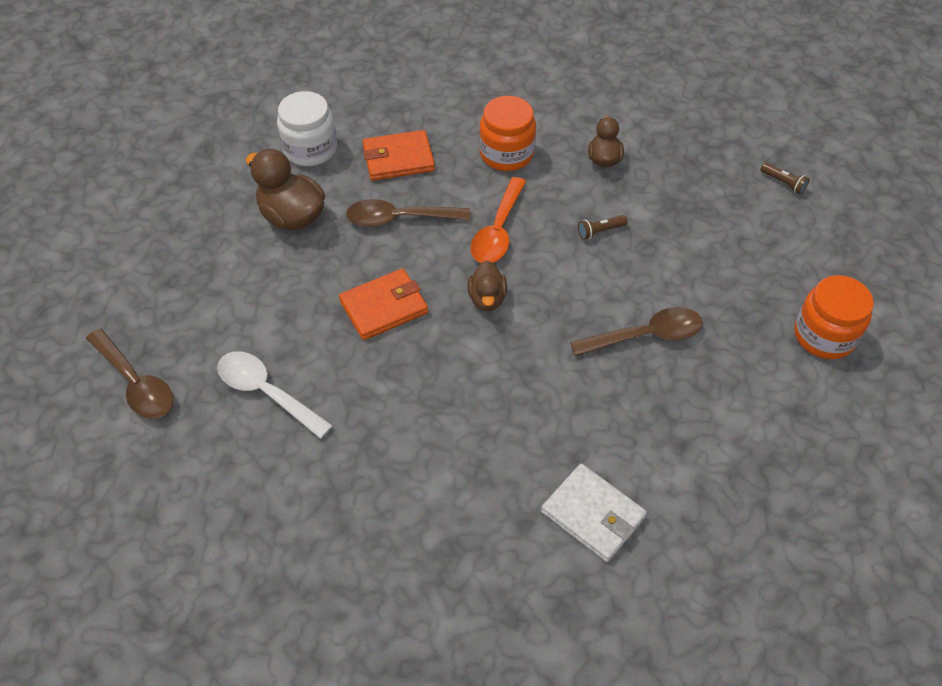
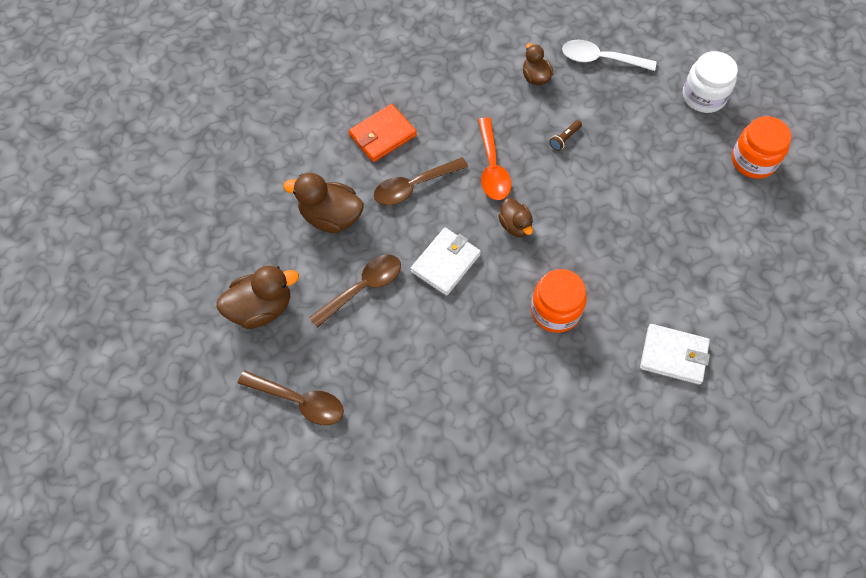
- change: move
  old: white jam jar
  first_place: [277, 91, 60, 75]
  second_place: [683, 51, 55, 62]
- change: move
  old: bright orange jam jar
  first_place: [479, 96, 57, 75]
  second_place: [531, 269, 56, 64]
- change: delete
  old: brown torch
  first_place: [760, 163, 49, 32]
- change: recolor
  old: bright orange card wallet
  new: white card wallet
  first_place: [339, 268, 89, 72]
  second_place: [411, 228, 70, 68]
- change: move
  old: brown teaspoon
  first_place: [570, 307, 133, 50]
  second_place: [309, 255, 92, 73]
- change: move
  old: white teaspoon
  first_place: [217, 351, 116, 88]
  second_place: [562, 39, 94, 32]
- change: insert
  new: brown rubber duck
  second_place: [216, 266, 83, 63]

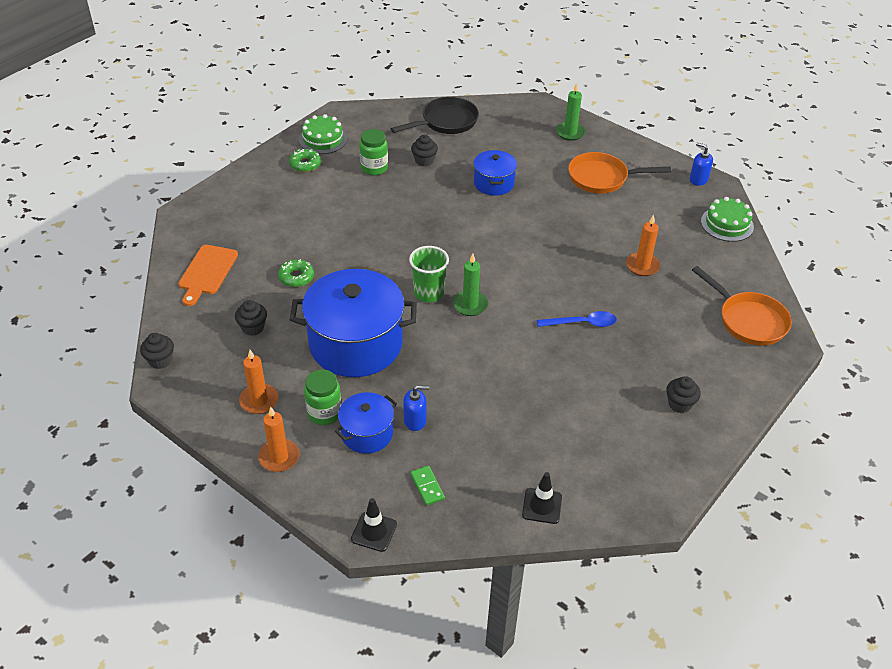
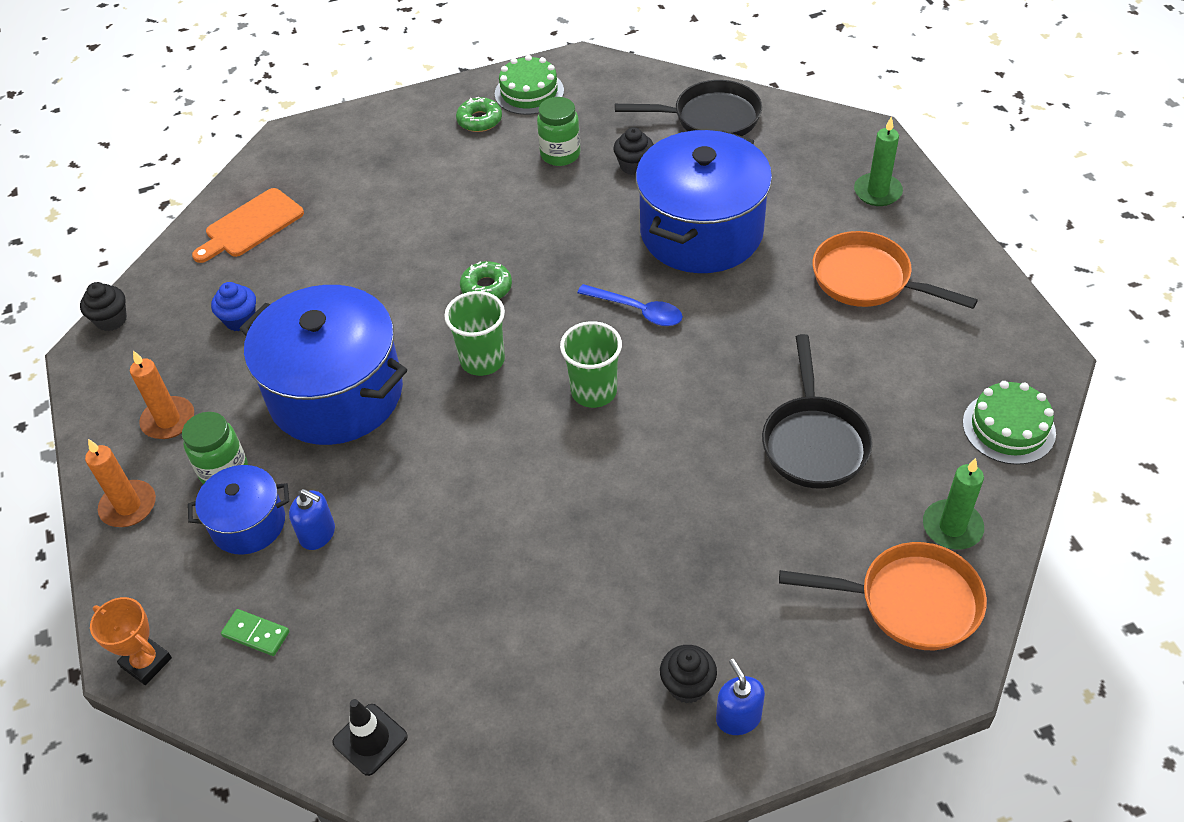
- change: move
  old: cobalt soap pump
  first_place: [690, 142, 23, 44]
  second_place: [716, 659, 49, 76]
- change: resize
  old: cobalt stockpot
  first_place: [473, 150, 44, 46]
  second_place: [636, 130, 136, 143]
  factor: 1.94
- change: replace
  old: bright orange candle
  new: black pan
  first_place: [626, 215, 34, 61]
  second_place: [762, 334, 111, 155]
- change: move
  old: green candle
  first_place: [453, 254, 35, 62]
  second_place: [923, 458, 61, 92]
- change: move
  old: green glazed donut
  first_place: [278, 259, 36, 28]
  second_place: [460, 261, 52, 38]
- change: rotate
  old: bright orange pan
  first_place: [692, 266, 100, 80]
  second_place: [779, 542, 208, 108]
  degrees: -75
- change: recolor
  old: black muffin
  new: cobalt muffin
  first_place: [235, 300, 32, 36]
  second_place: [211, 282, 45, 49]
- change: move
  old: cobalt teaspoon
  first_place: [537, 311, 80, 16]
  second_place: [577, 284, 106, 42]
- change: rotate
  old: green domino piece
  first_place: [410, 466, 35, 40]
  second_place: [221, 609, 68, 47]
  degrees: -75
- change: replace
  old: black traffic cone
  new: bright orange trophy
  first_place: [351, 498, 46, 54]
  second_place: [90, 597, 82, 88]
- change: insert
  new: green beaker
  second_place: [560, 321, 62, 87]

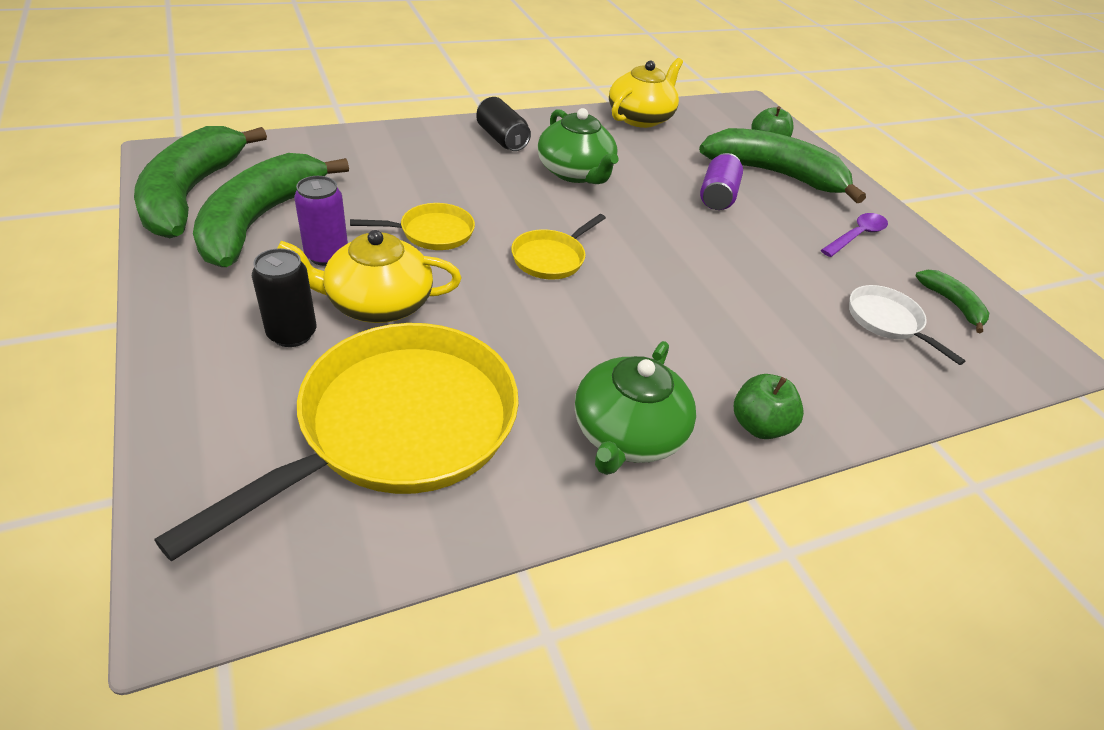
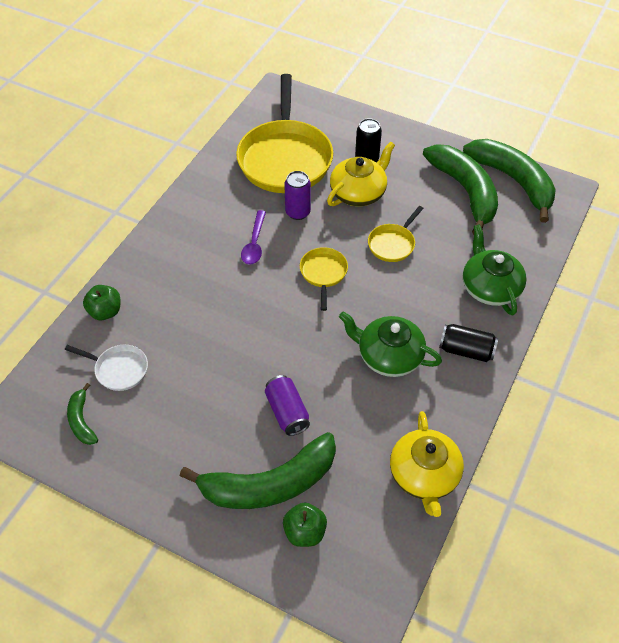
- change: move
  old: royal purple tin
  first_place: [294, 176, 54, 90]
  second_place: [284, 171, 27, 49]
- change: move
  old: royal purple teaspoon
  first_place: [821, 213, 67, 44]
  second_place: [241, 210, 25, 55]
- change: rotate
  old: green banana
  first_place: [916, 270, 73, 63]
  second_place: [67, 383, 31, 62]
  degrees: 45
- change: move
  old: green teapot
  first_place: [575, 341, 121, 134]
  second_place: [463, 224, 64, 91]
- change: move
  old: green toy apple
  first_place: [734, 374, 70, 65]
  second_place: [83, 285, 37, 35]

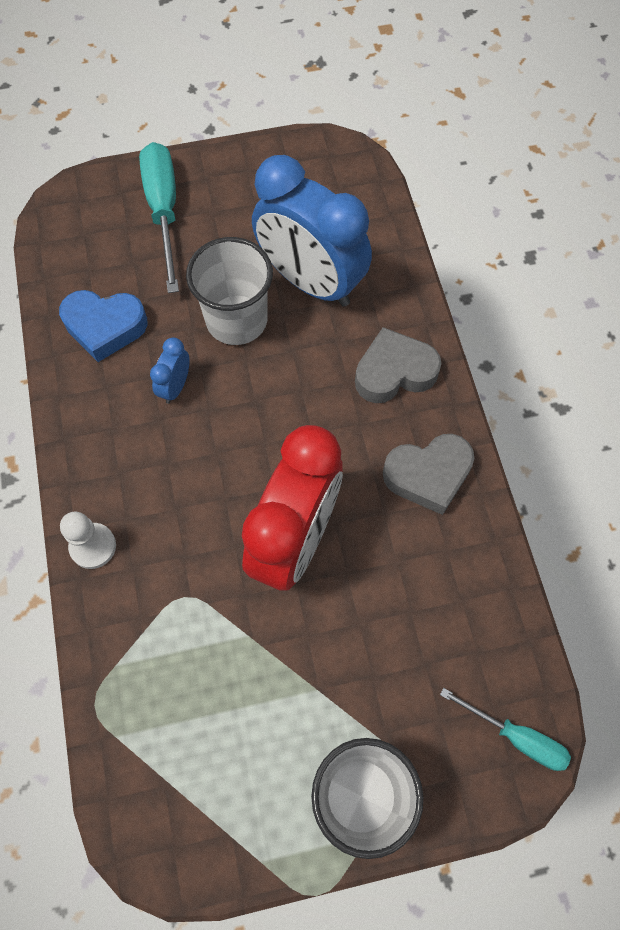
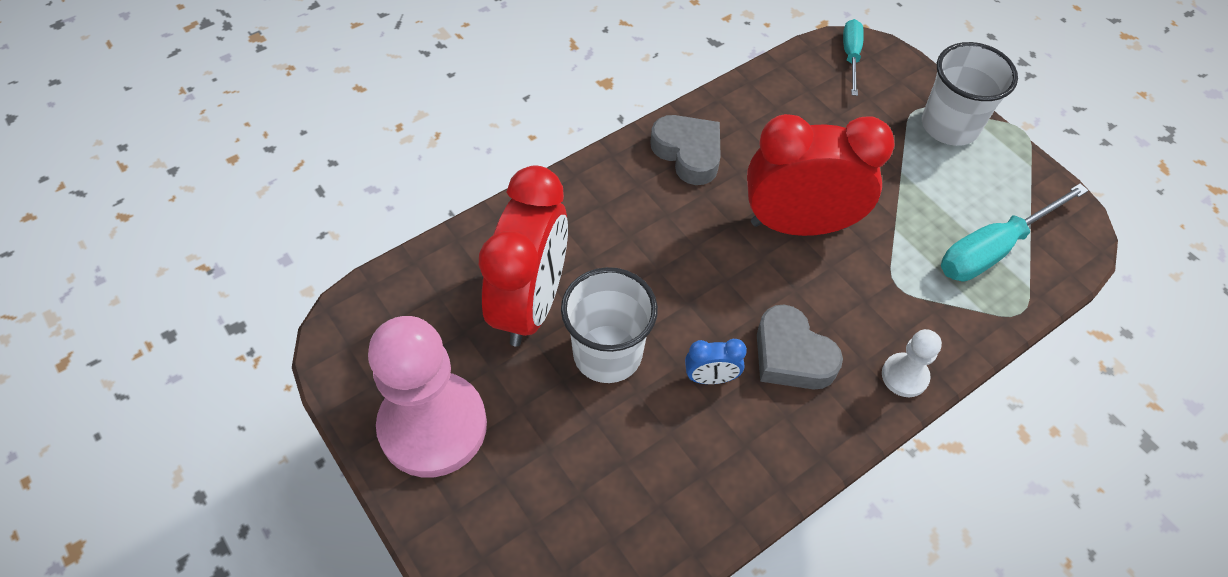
- change: move
  old: aqua flat screwdriver
  first_place: [139, 142, 40, 151]
  second_place: [941, 183, 148, 98]
- change: recolor
  old: cobalt alarm clock
  new: red alarm clock
  first_place: [252, 155, 120, 151]
  second_place: [479, 166, 89, 180]
- change: delete
  old: cobalt love heart
  first_place: [59, 290, 88, 72]
- change: move
  old: ash-grey love heart
  first_place: [355, 327, 86, 76]
  second_place: [757, 305, 86, 85]
- change: insert
  new: pink game pawn
  second_place: [368, 316, 119, 161]

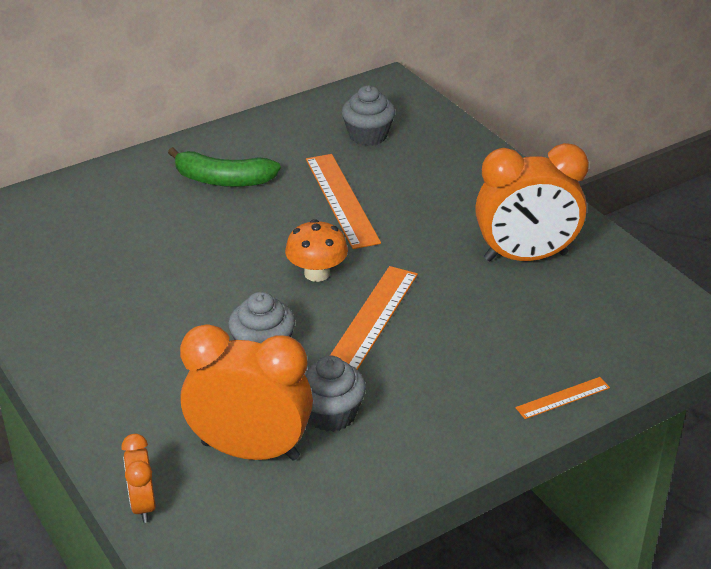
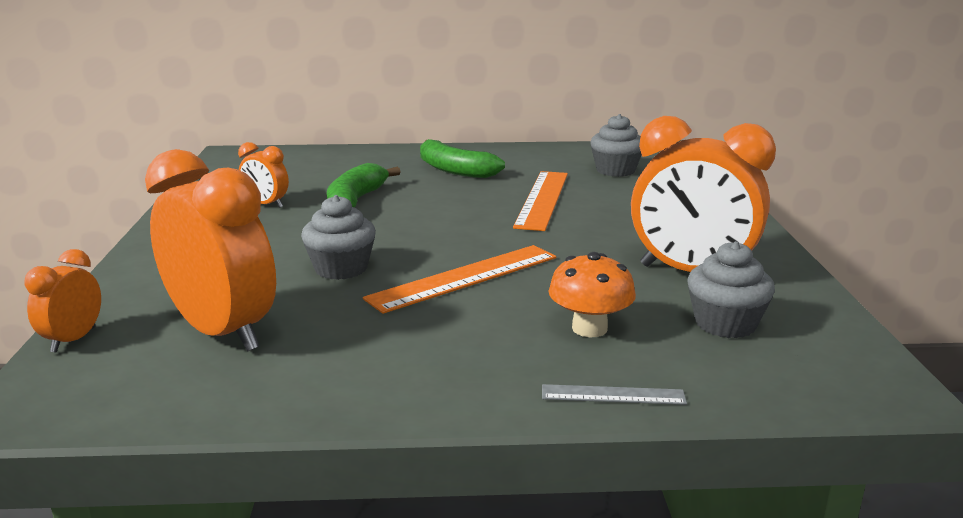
- change: move
  old: bright orange mushroom
  first_place: [285, 219, 63, 63]
  second_place: [549, 252, 87, 85]
- change: move
  old: ash-grey muffin
  first_place: [305, 356, 61, 76]
  second_place: [687, 241, 88, 97]
- change: recolor
  old: bright orange straightedge
  new: ash-grey straightedge
  first_place: [515, 377, 95, 42]
  second_place: [542, 384, 145, 21]
- change: insert
  new: bright orange alarm clock
  second_place: [238, 142, 51, 66]
- change: insert
  new: green banana
  second_place: [327, 163, 74, 45]

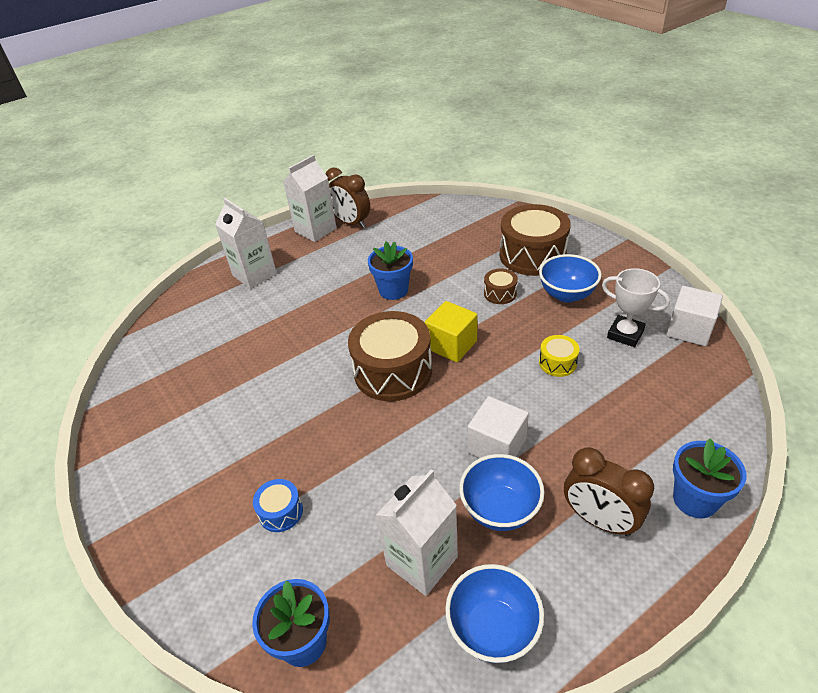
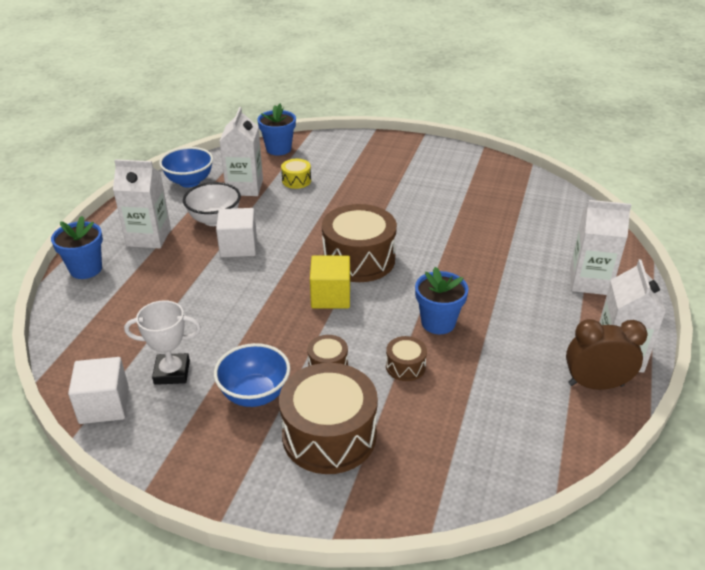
- change: move
  old: yellow drum
  first_place: [539, 335, 40, 42]
  second_place: [281, 159, 30, 30]
- change: replace
  old: brown alarm clock
  new: white juice carton
  first_place: [564, 447, 90, 89]
  second_place: [113, 159, 58, 89]
- change: recolor
  old: cobalt serving bowl
  new: white serving bowl
  first_place: [459, 454, 85, 77]
  second_place: [183, 182, 58, 44]
- change: delete
  old: cobalt drum
  first_place: [253, 479, 50, 53]
- change: insert
  new: brown drum
  second_place: [386, 336, 41, 45]

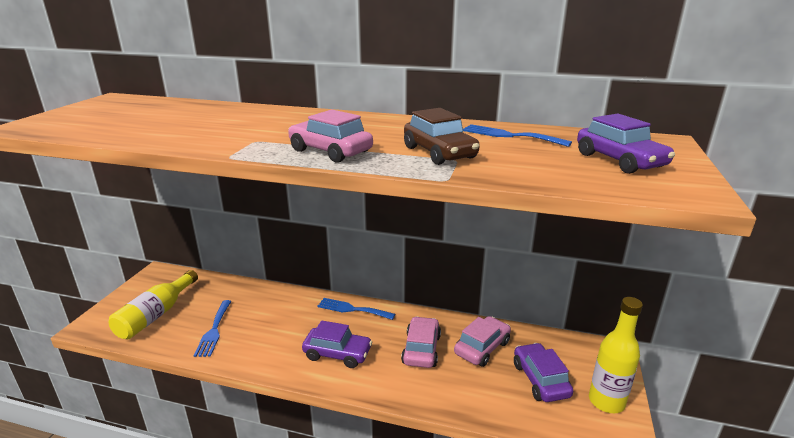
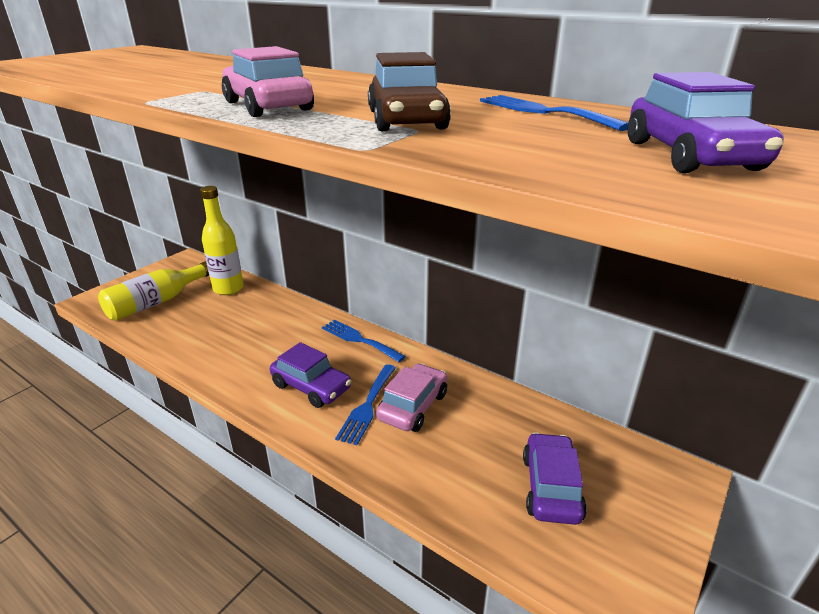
- change: move
  old: yellow drink bottle
  first_place: [589, 297, 54, 116]
  second_place: [200, 186, 44, 109]
- change: move
  old: cobalt dinner fork
  first_place: [193, 300, 39, 57]
  second_place: [335, 364, 61, 81]
- change: delete
  old: pink car
  first_place: [454, 316, 57, 51]

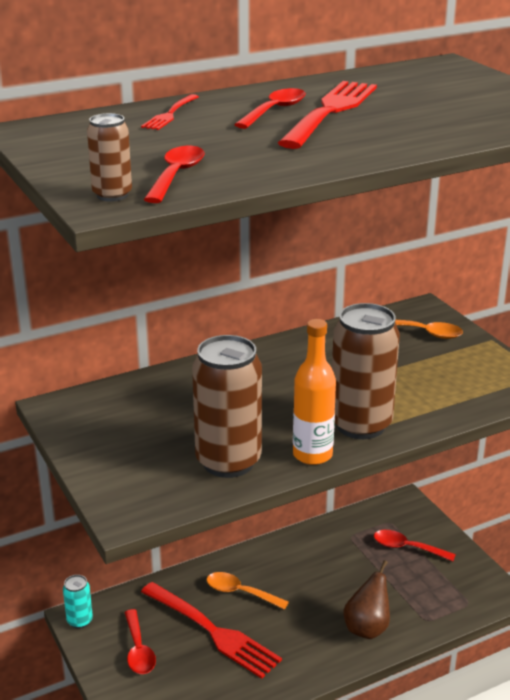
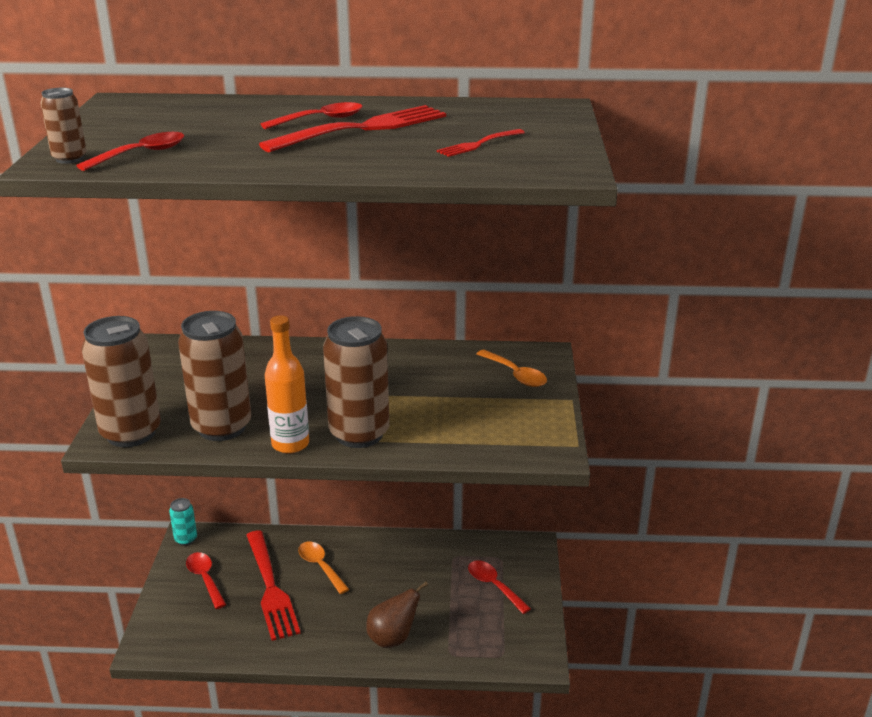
- change: move
  old: red dinner fork
  first_place: [141, 94, 58, 36]
  second_place: [437, 129, 88, 28]
- change: rotate
  old: red teaspoon
  first_place: [124, 609, 32, 65]
  second_place: [186, 552, 40, 57]
  degrees: 135
- change: insert
  new: brown tin
  second_place: [81, 316, 80, 131]

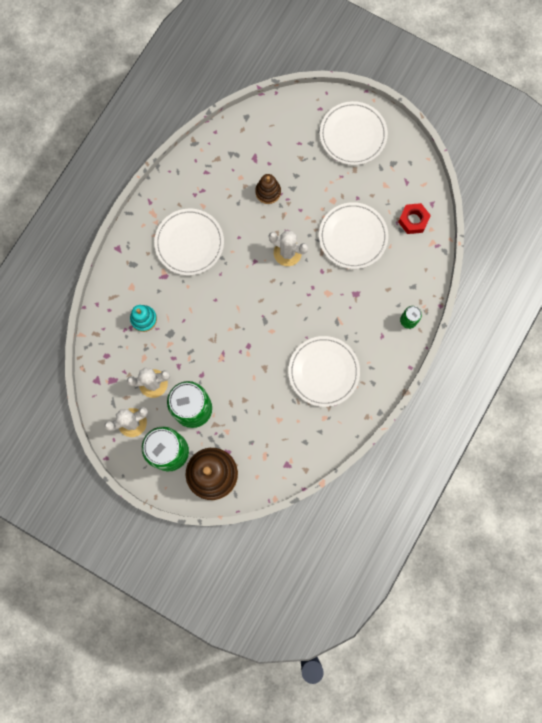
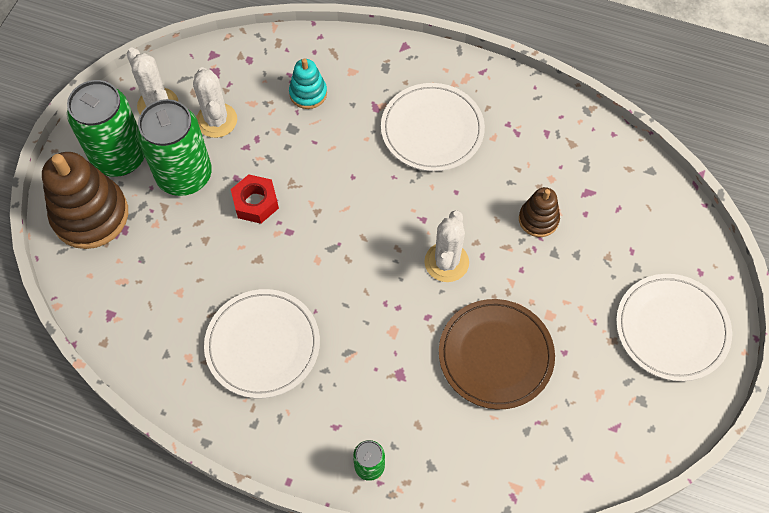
- change: recolor
  old: white flat dish
  new: brown flat dish
  first_place: [319, 202, 69, 67]
  second_place: [439, 299, 116, 110]
- change: move
  old: red hexagon nut
  first_place: [398, 203, 33, 31]
  second_place: [231, 174, 48, 50]

